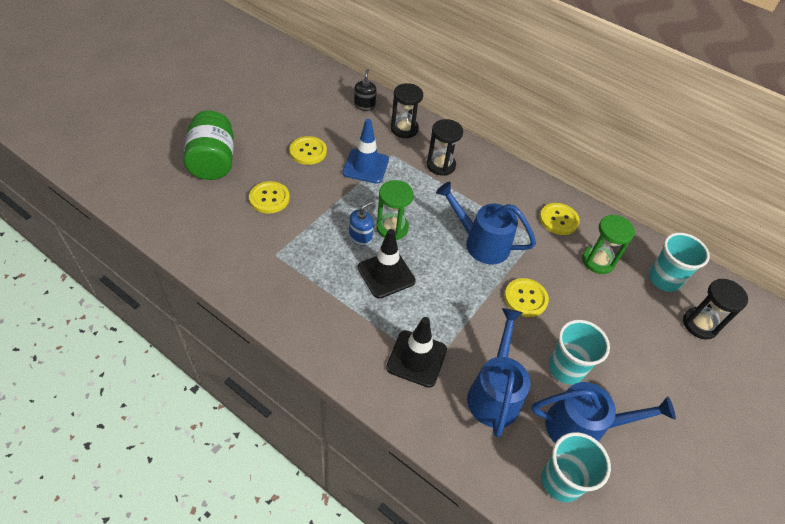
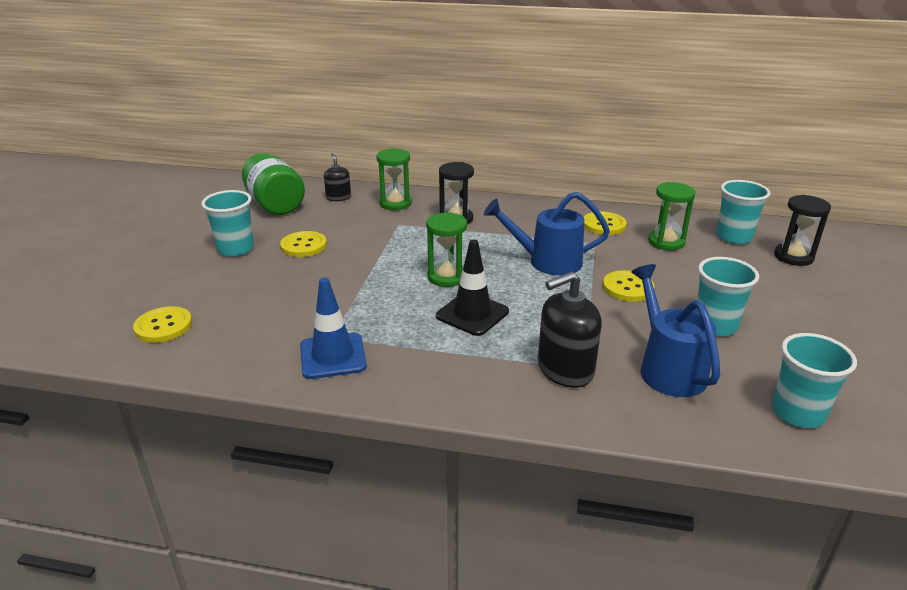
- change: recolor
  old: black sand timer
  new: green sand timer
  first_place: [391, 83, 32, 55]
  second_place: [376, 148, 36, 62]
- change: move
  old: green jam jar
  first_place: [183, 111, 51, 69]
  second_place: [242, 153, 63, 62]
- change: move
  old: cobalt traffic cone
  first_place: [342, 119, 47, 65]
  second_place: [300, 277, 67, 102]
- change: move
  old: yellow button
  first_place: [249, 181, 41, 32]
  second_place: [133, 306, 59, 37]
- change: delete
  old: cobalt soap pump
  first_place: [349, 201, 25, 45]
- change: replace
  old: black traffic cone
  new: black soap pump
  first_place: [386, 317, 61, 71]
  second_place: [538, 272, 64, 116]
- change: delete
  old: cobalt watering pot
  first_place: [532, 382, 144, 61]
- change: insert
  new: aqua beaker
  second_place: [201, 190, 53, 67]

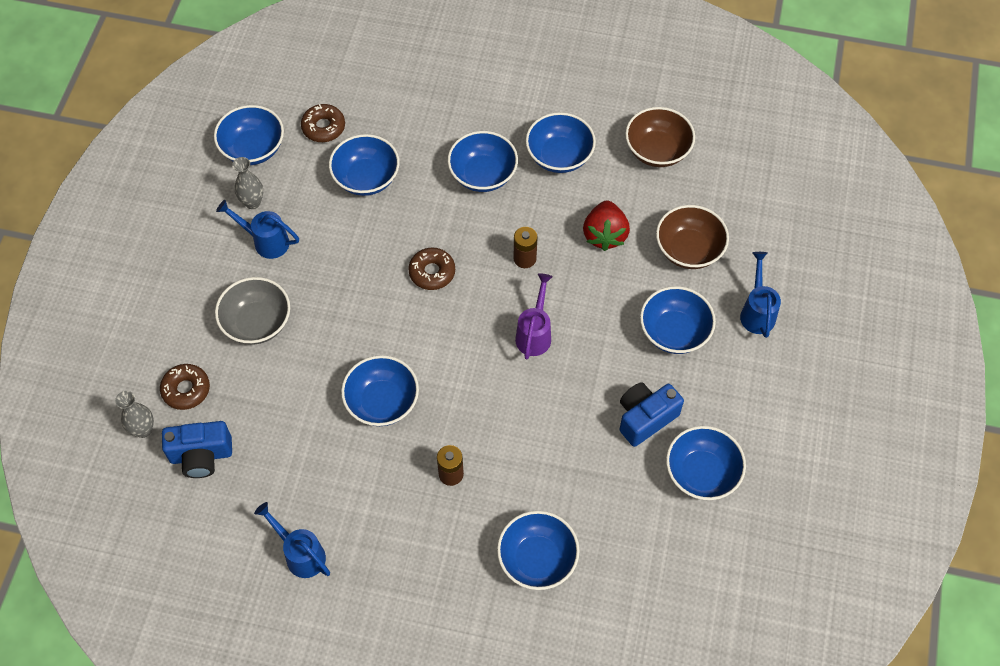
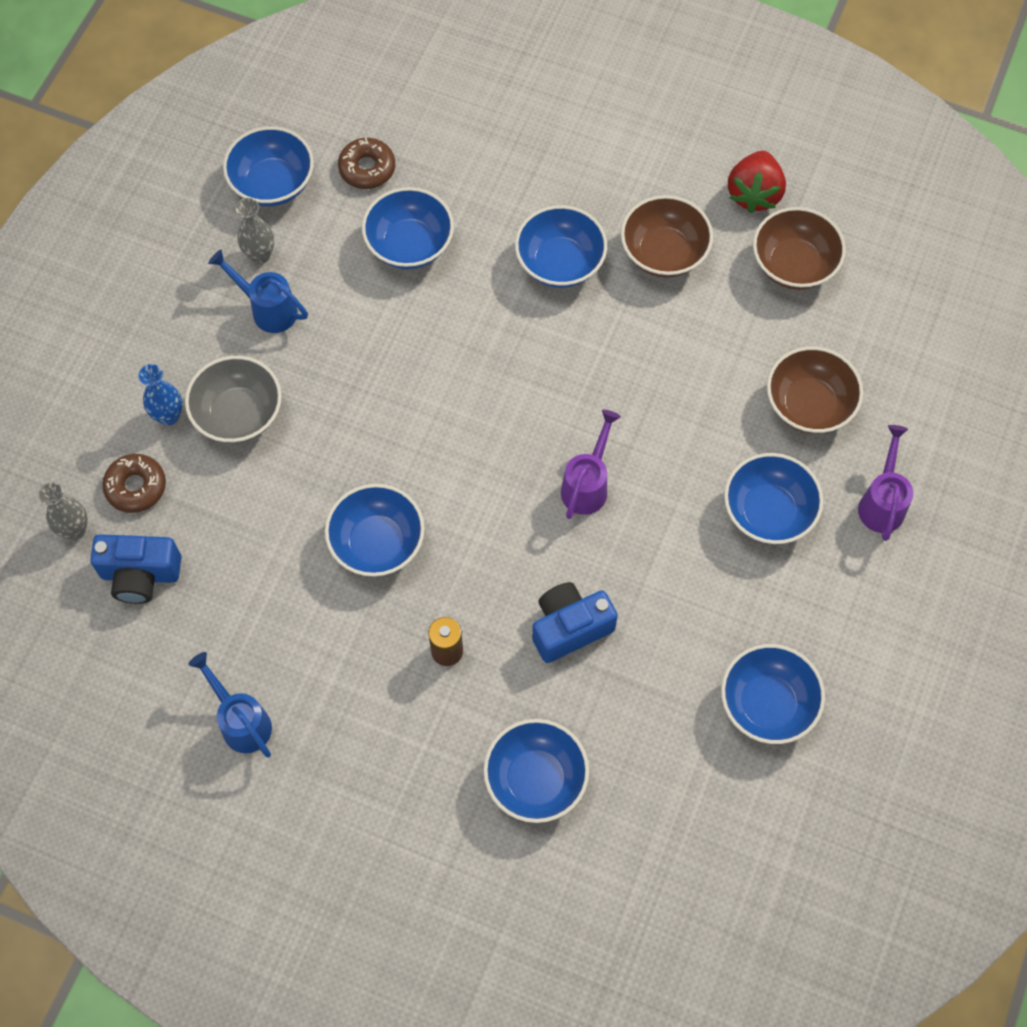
- change: recolor
  old: cobalt serving bowl
  new: brown serving bowl
  first_place: [526, 112, 70, 61]
  second_place: [621, 195, 92, 83]
- change: move
  old: red strawberry
  first_place: [583, 201, 47, 50]
  second_place: [728, 151, 58, 62]
- change: delete
  old: brown power cell
  first_place: [514, 227, 24, 41]
- change: delete
  old: brown glazed donut
  first_place: [408, 248, 47, 42]
- change: recolor
  old: cobalt watering pot
  new: royal purple watering pot
  first_place: [740, 252, 41, 86]
  second_place: [858, 425, 55, 116]
- change: move
  old: cobalt photo camera
  first_place: [620, 382, 64, 65]
  second_place: [532, 582, 86, 81]
- change: insert
  new: cobalt tall vase
  second_place: [138, 364, 44, 61]

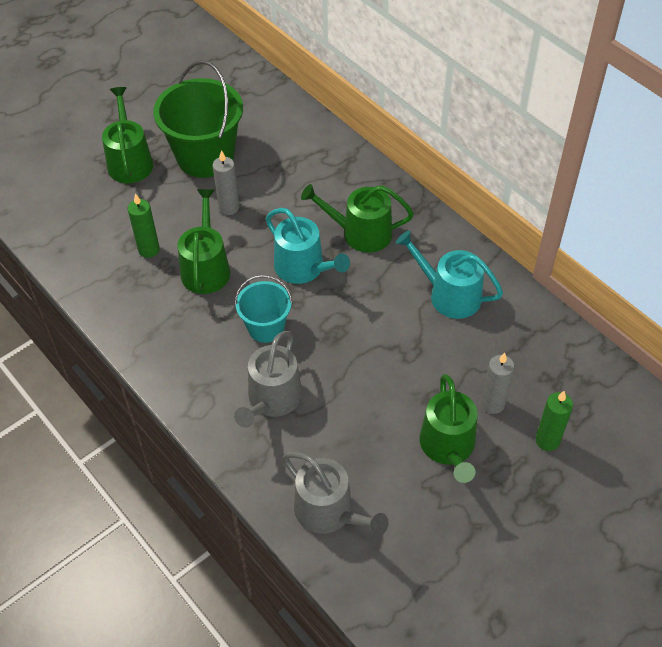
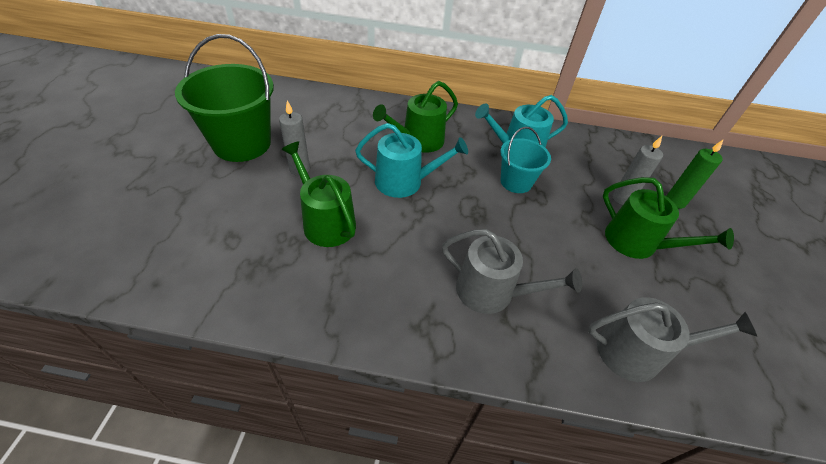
- change: delete
  old: green watering pot
  first_place: [102, 87, 51, 96]
- change: delete
  old: green candle
  first_place: [128, 193, 32, 65]
- change: move
  old: aqua sand bucket
  first_place: [235, 275, 58, 68]
  second_place: [500, 127, 51, 66]
- change: rotate
  old: ash-grey watering pot
  first_place: [234, 331, 68, 96]
  second_place: [442, 229, 140, 85]
  degrees: -45

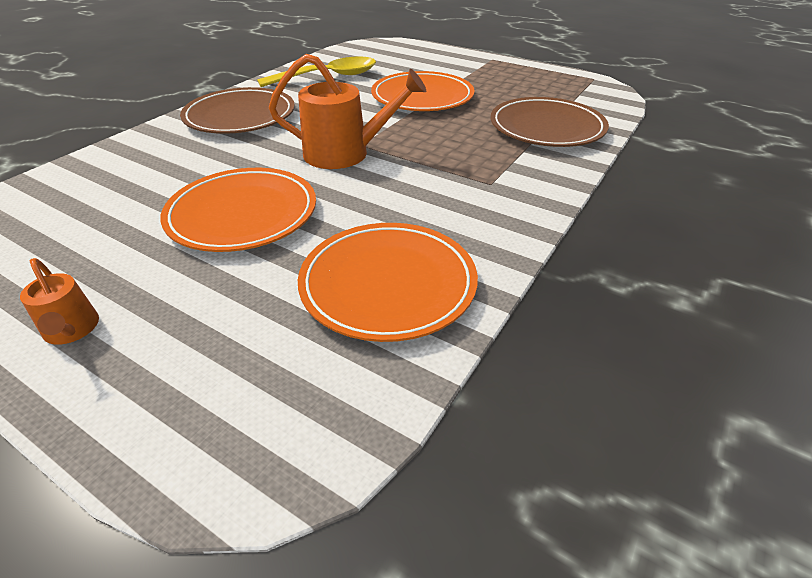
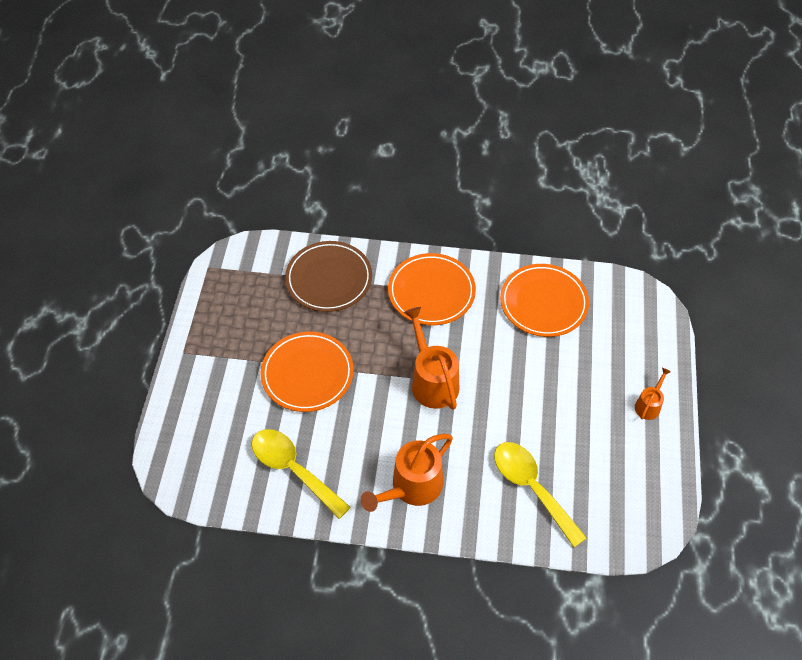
- change: replace
  old: brown flat dish
  new: bright orange watering pot
  first_place: [180, 87, 115, 47]
  second_place: [361, 434, 92, 78]
- change: move
  old: bright orange flat dish
  first_place: [160, 168, 156, 84]
  second_place: [388, 253, 88, 72]
- change: insert
  new: yellow teaspoon
  second_place: [494, 442, 93, 105]

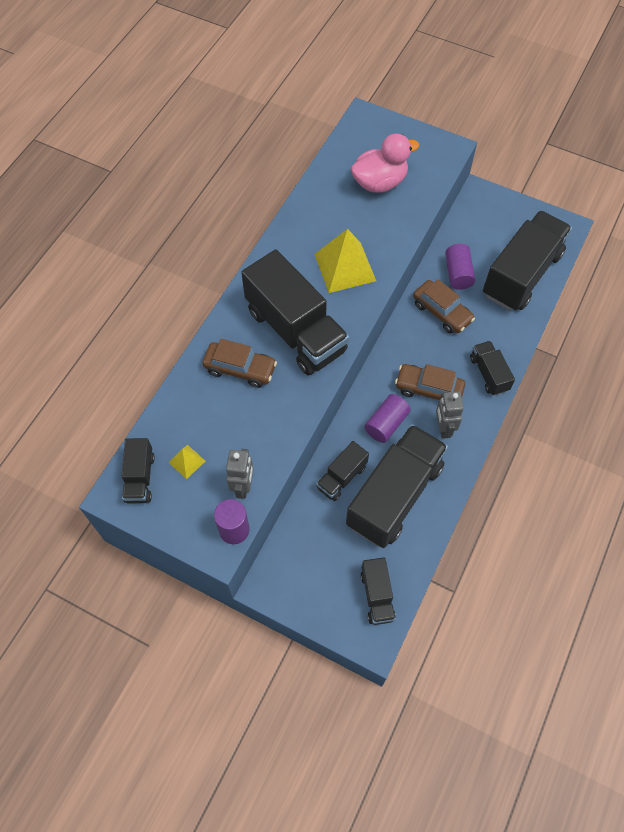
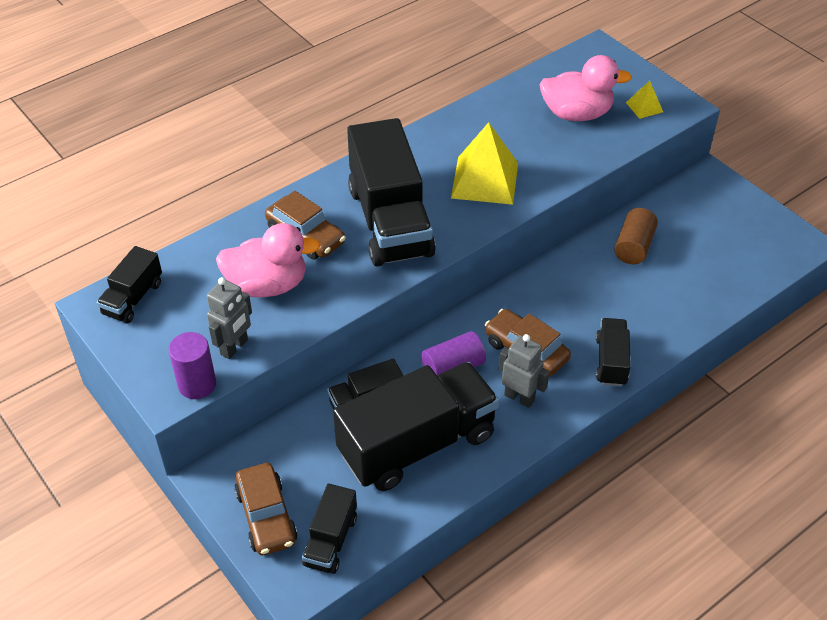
- change: delete
  old: black lorry
  first_place: [483, 210, 89, 101]
- change: recolor
  old: royal purple cylinder shape
  new: brown cylinder shape
  first_place: [445, 244, 30, 46]
  second_place: [614, 208, 44, 56]
- change: move
  old: brown car
  first_place: [413, 279, 62, 54]
  second_place: [234, 463, 64, 92]
- change: rotate
  old: ash-grey robot
  first_place: [436, 391, 28, 48]
  second_place: [499, 334, 51, 74]
  degrees: 105
- change: move
  old: yellow pyramid shape
  first_place: [168, 445, 37, 34]
  second_place: [626, 81, 37, 38]
- change: insert
  new: pink rubber duck
  second_place: [216, 223, 104, 74]

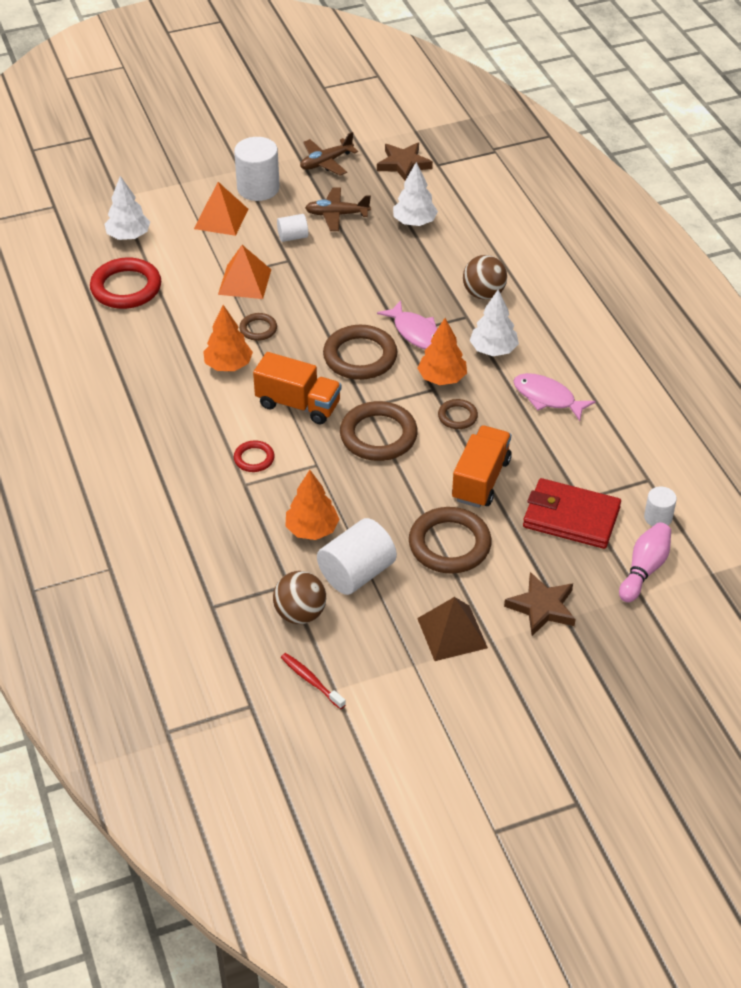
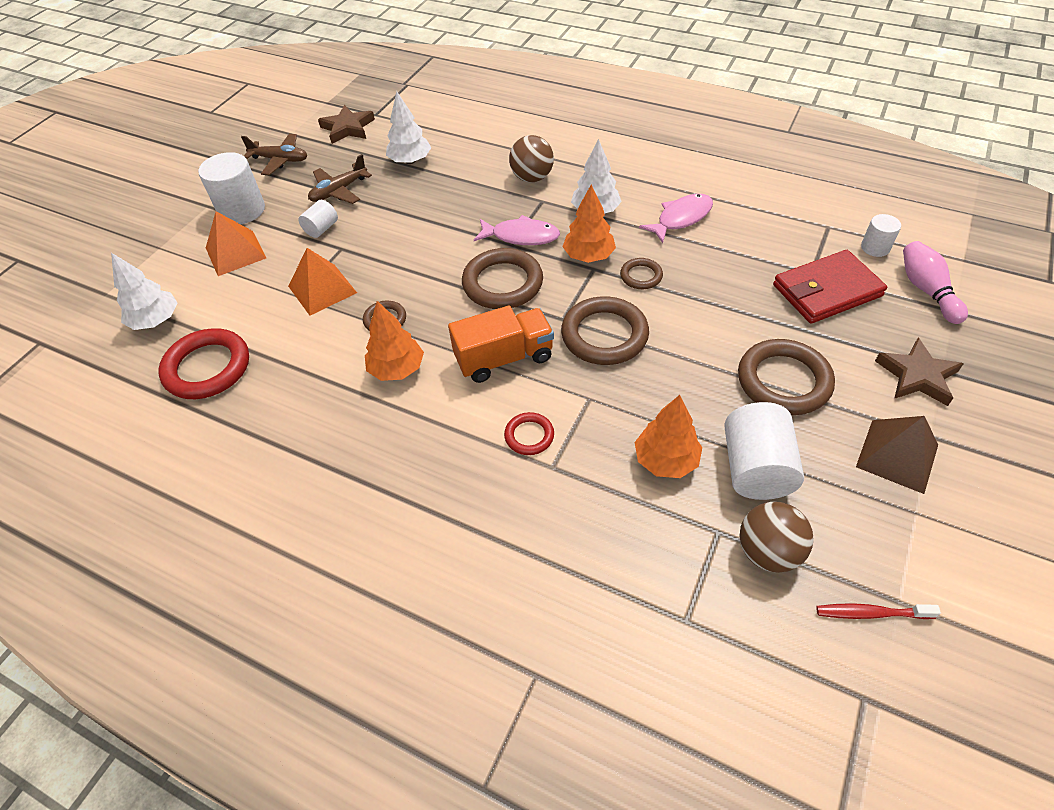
- change: rotate
  old: brown aeroplane
  first_place: [300, 132, 58, 44]
  second_place: [241, 134, 67, 41]
  degrees: -90
- change: rotate
  old: pink fish
  first_place: [513, 373, 83, 48]
  second_place: [639, 194, 74, 49]
  degrees: 150
- change: delete
  old: bright orange lorry
  first_place: [452, 426, 60, 82]

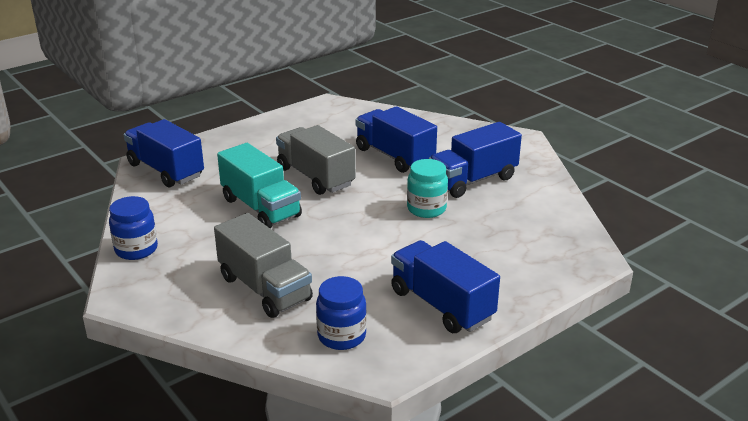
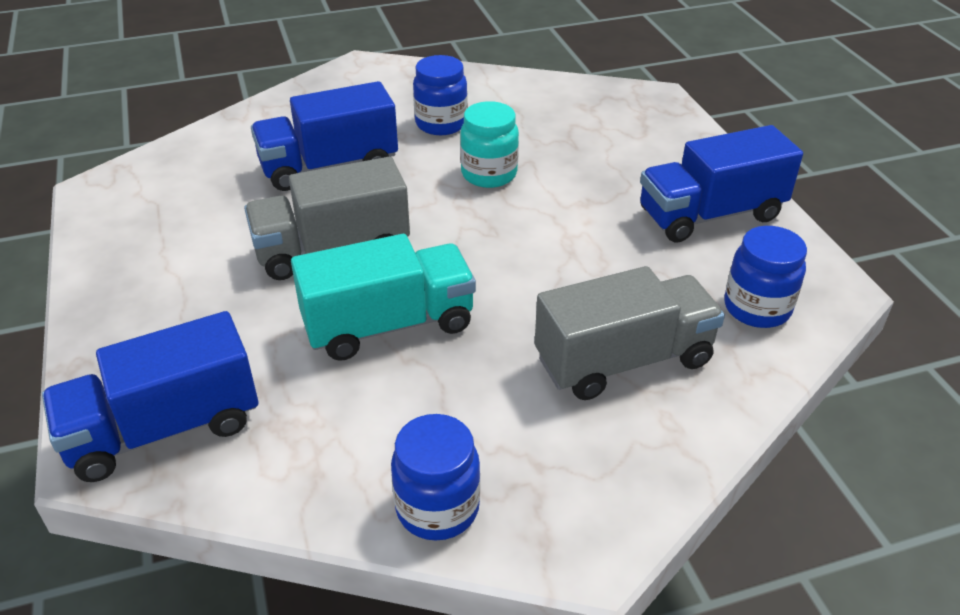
- change: replace
  old: cobalt lorry
  new: cobalt jam jar
  first_place: [429, 122, 93, 76]
  second_place: [413, 55, 55, 80]

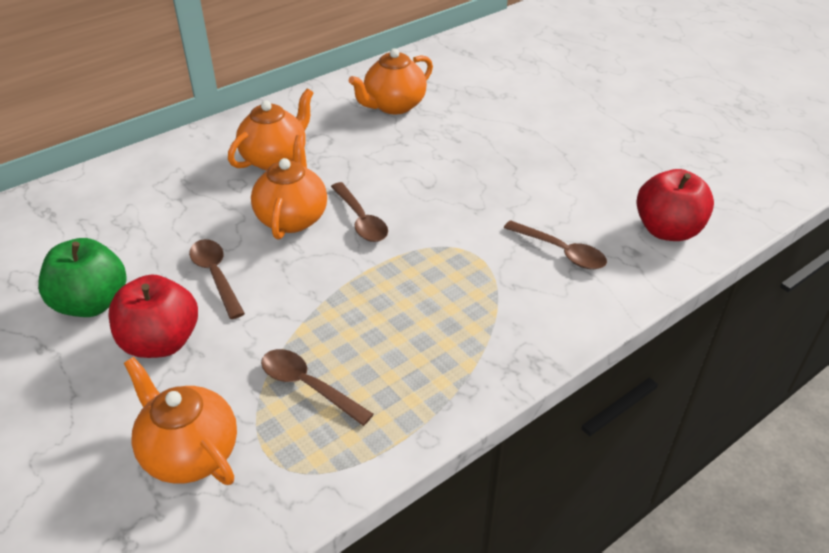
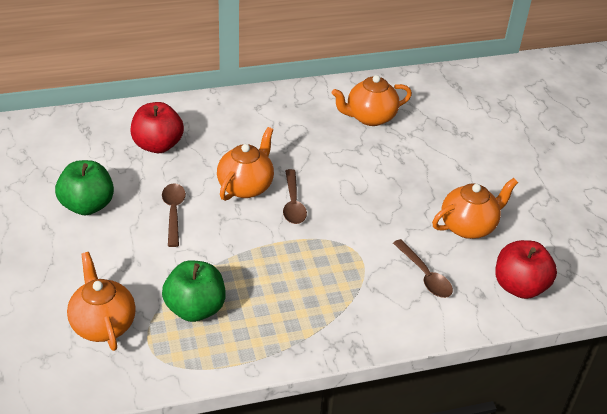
- change: move
  old: bright orange teapot
  first_place: [228, 89, 85, 81]
  second_place: [432, 178, 86, 61]
- change: move
  old: red toy apple
  first_place: [109, 274, 89, 84]
  second_place: [131, 102, 53, 51]
- change: replace
  old: brown teaspoon
  new: green toy apple
  first_place: [261, 349, 113, 77]
  second_place: [162, 260, 64, 62]

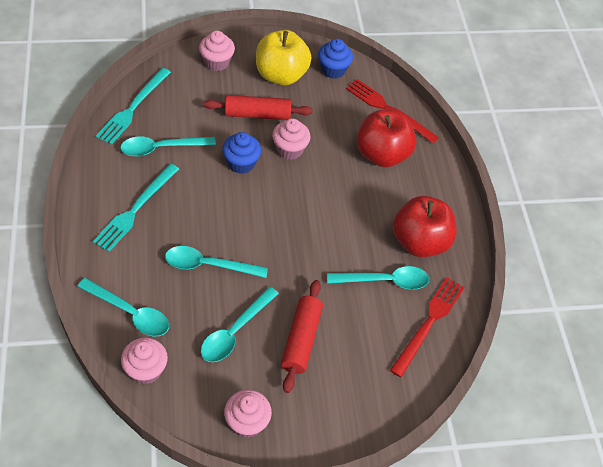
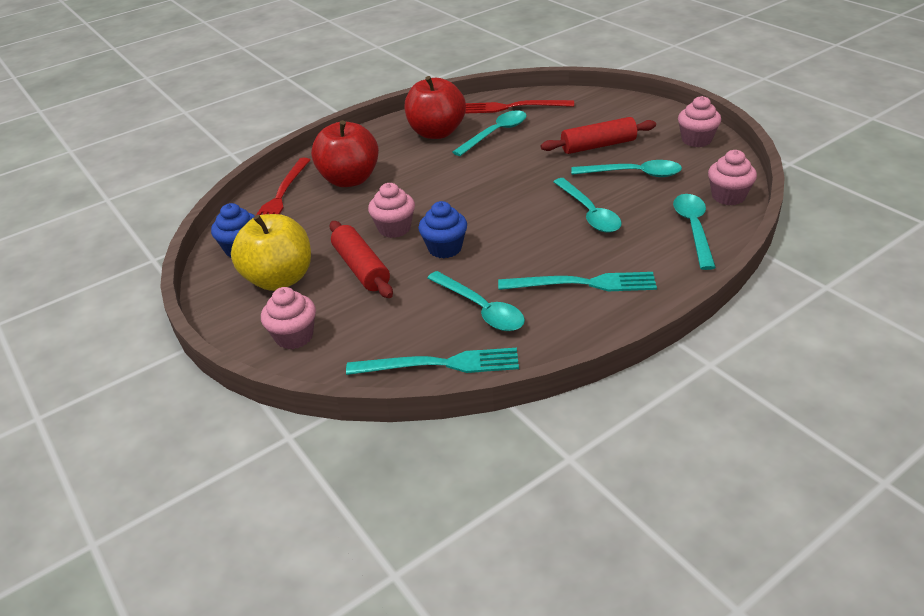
- change: rotate
  old: aqua teaspoon
  first_place: [327, 266, 102, 24]
  second_place: [453, 110, 74, 46]
  degrees: 75

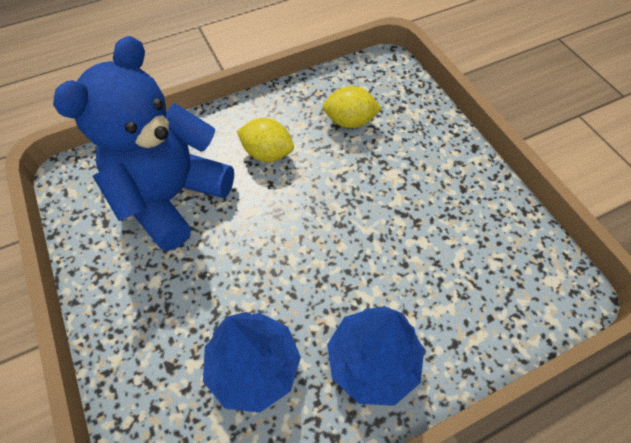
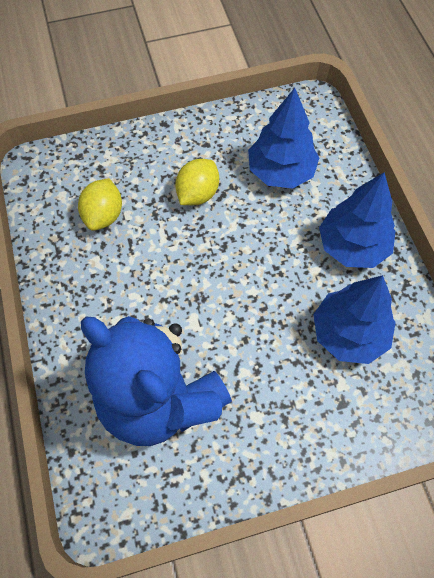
- change: move
  old: yellow toy lemon
  first_place: [237, 118, 57, 44]
  second_place: [175, 159, 44, 46]
- change: insert
  new: cobalt toy tree
  second_place: [248, 88, 71, 101]

